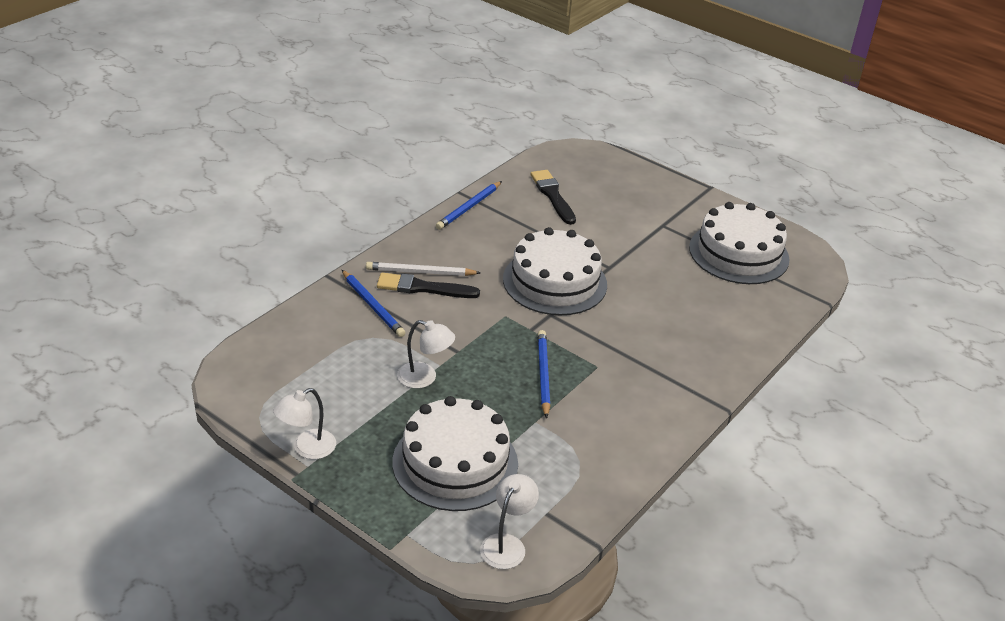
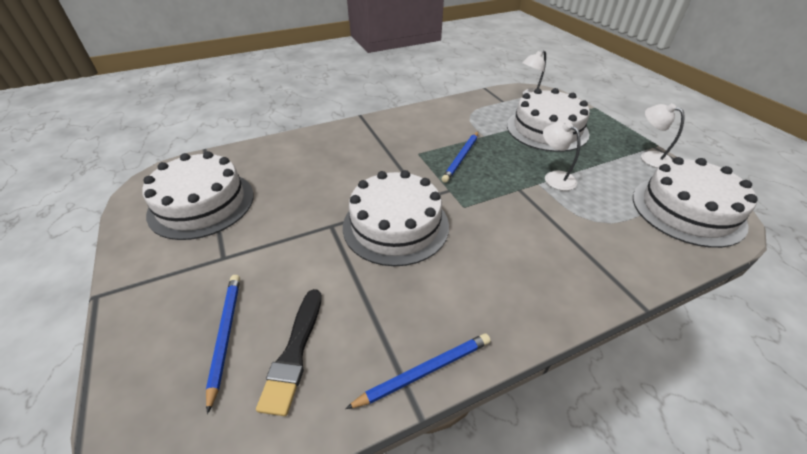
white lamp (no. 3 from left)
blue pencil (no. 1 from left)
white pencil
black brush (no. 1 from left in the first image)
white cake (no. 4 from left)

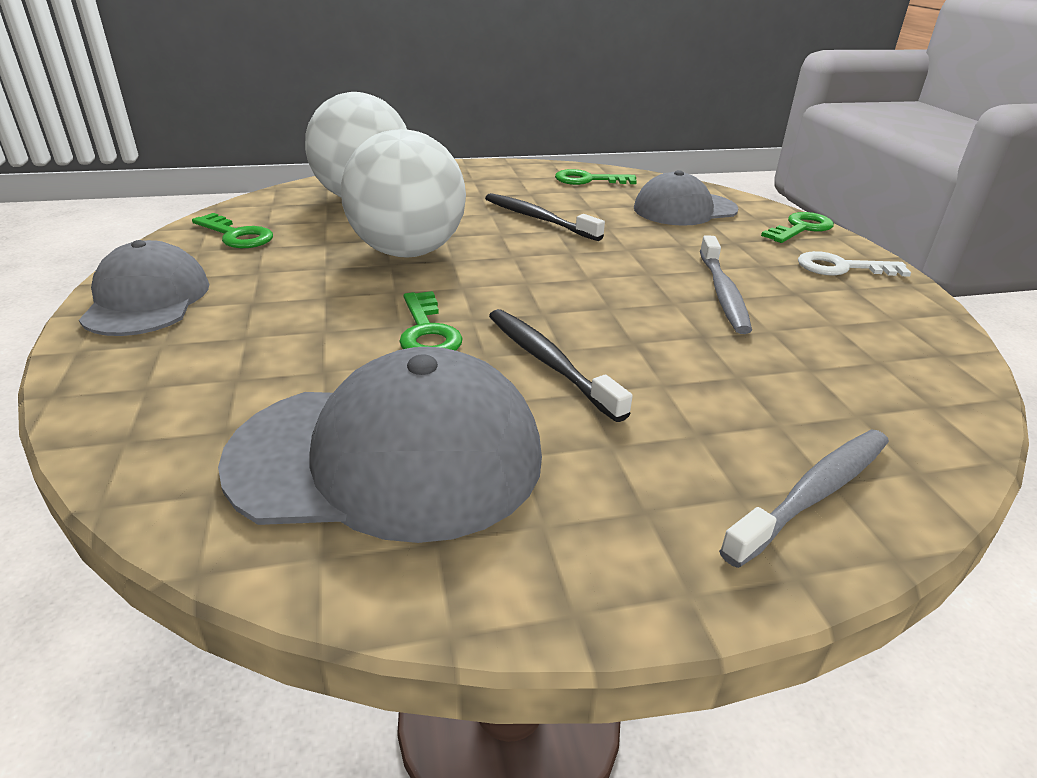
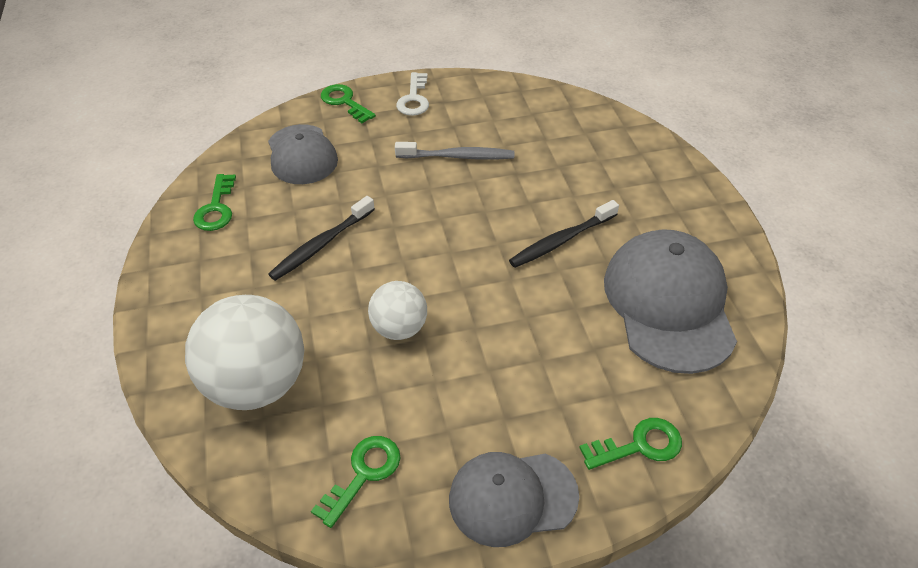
white ball (no. 2 from left)
green key (no. 4 from left)
grey toothbrush (no. 2 from left in the first image)

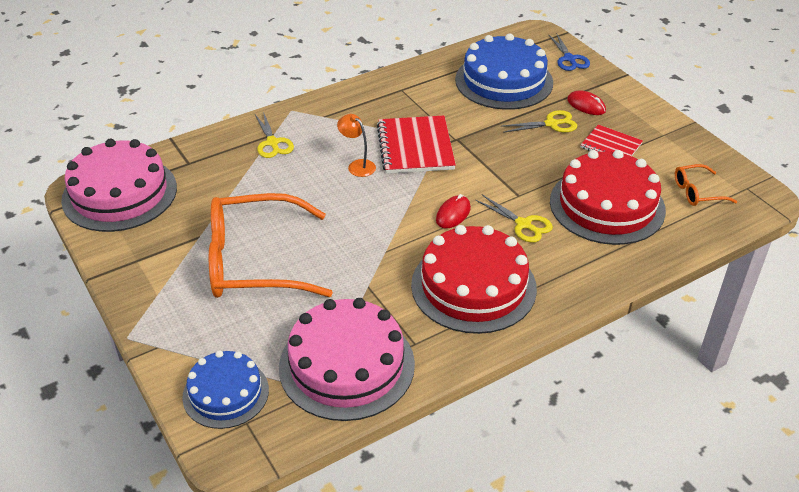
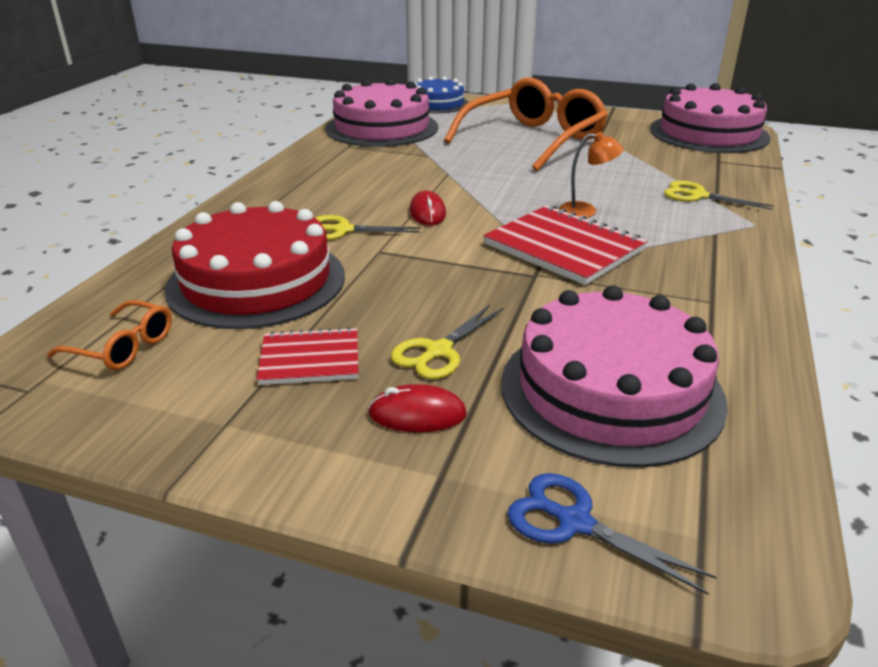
red cake (no. 1 from left in the first image)
pink cake (no. 2 from left)
orange glasses (no. 1 from left)

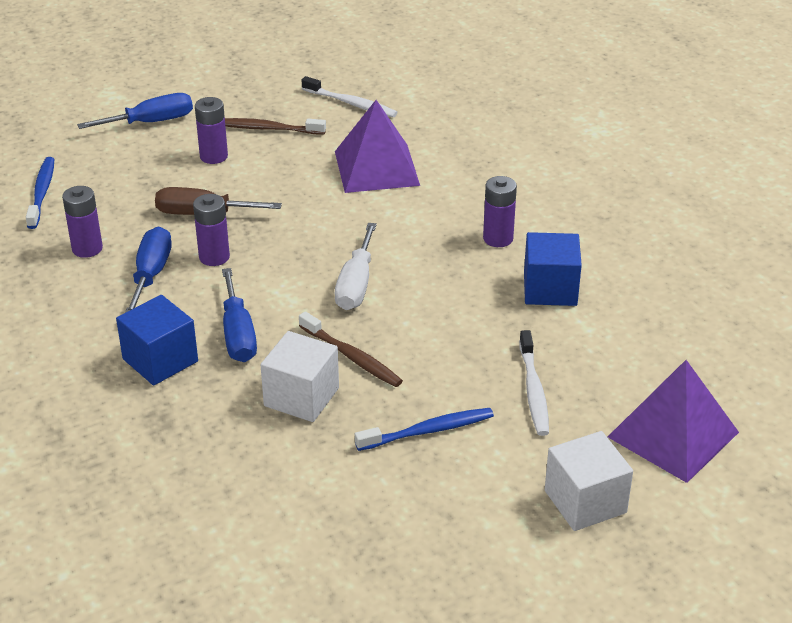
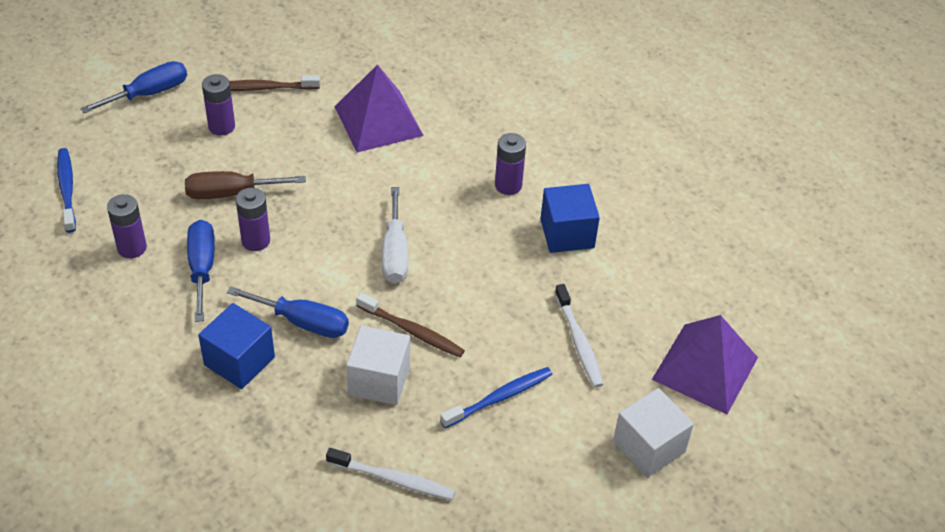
blue screwdriver (no. 3 from left)
white toothbrush (no. 1 from left)

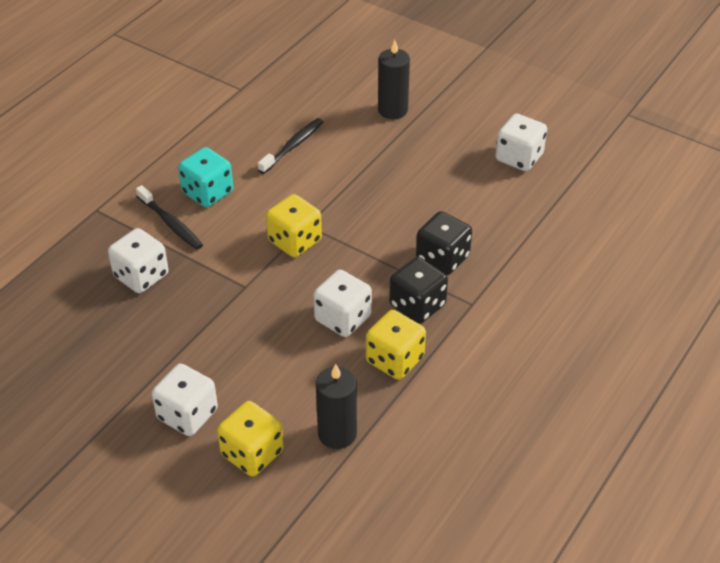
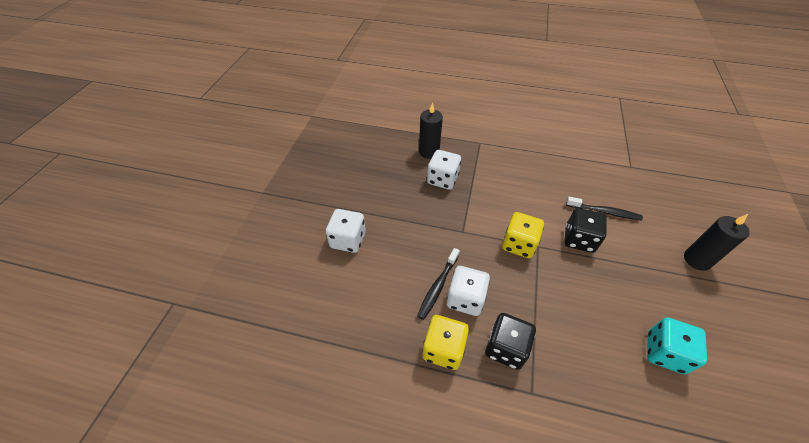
black toothbrush (no. 1 from left)
turquoise dice
yellow dice (no. 1 from left in the first image)
black candle (no. 1 from left)
black dice (no. 2 from left)
white dice (no. 4 from left in the first image)

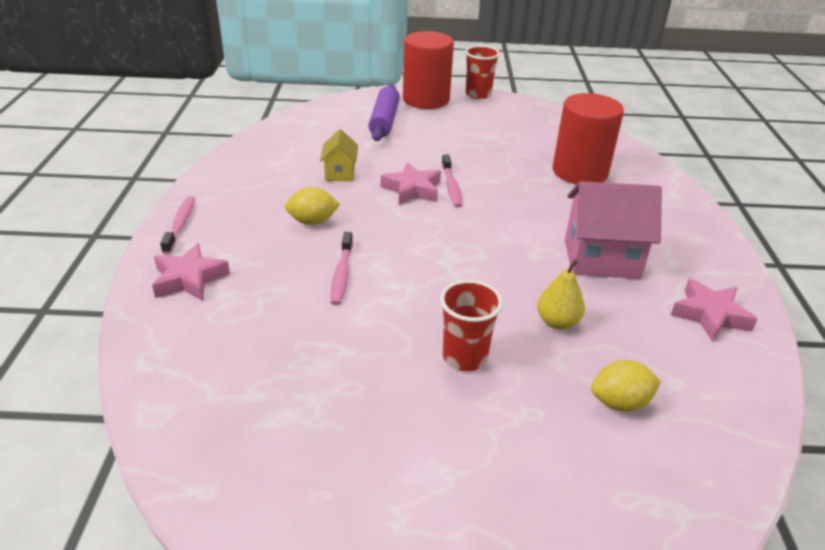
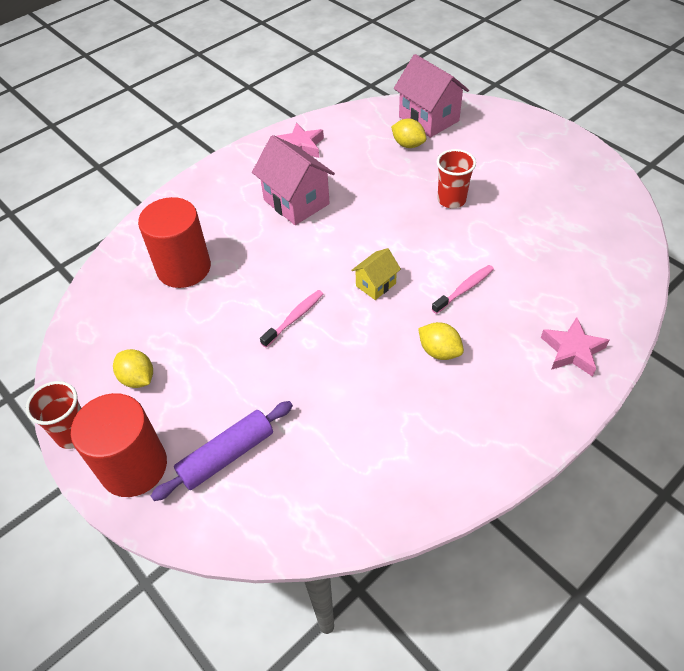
pink toothbrush (no. 1 from left in the first image)
yellow house
pink star (no. 2 from left in the first image)
yellow pear
yellow lemon (no. 1 from left)
pink house (no. 2 from left)

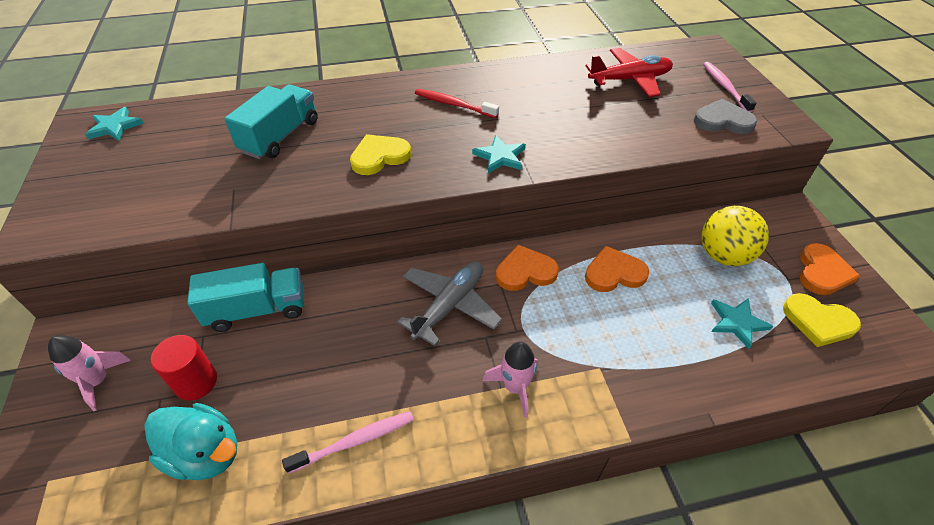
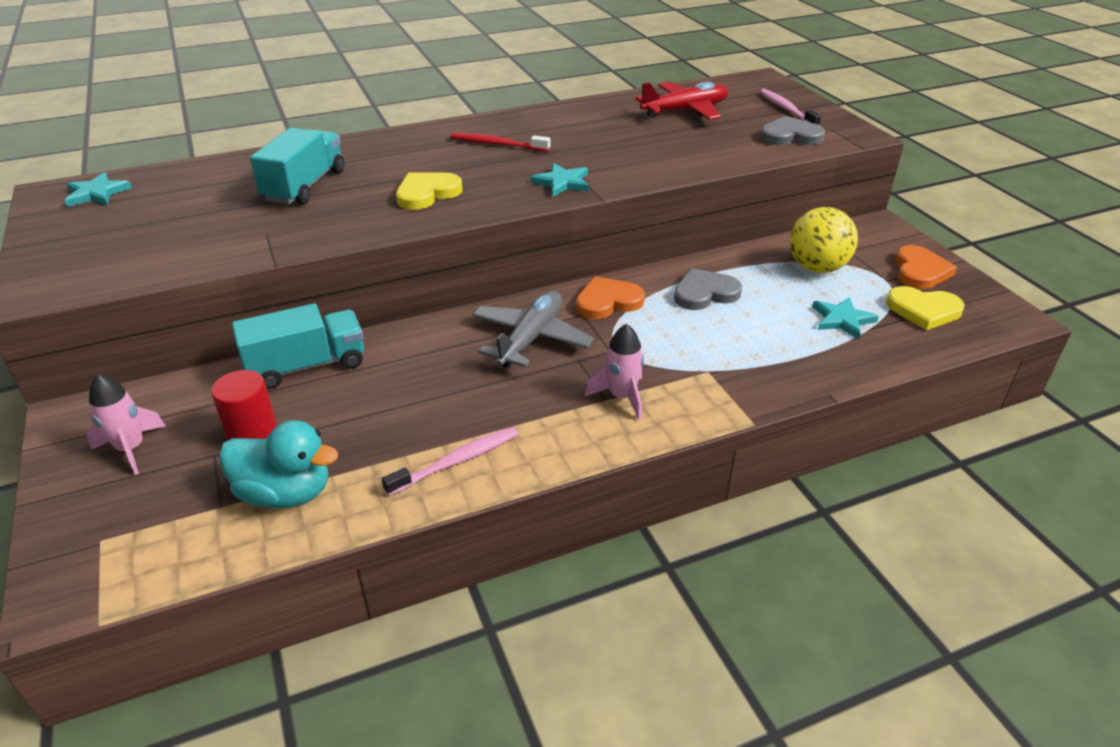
grey heart (no. 1 from left)

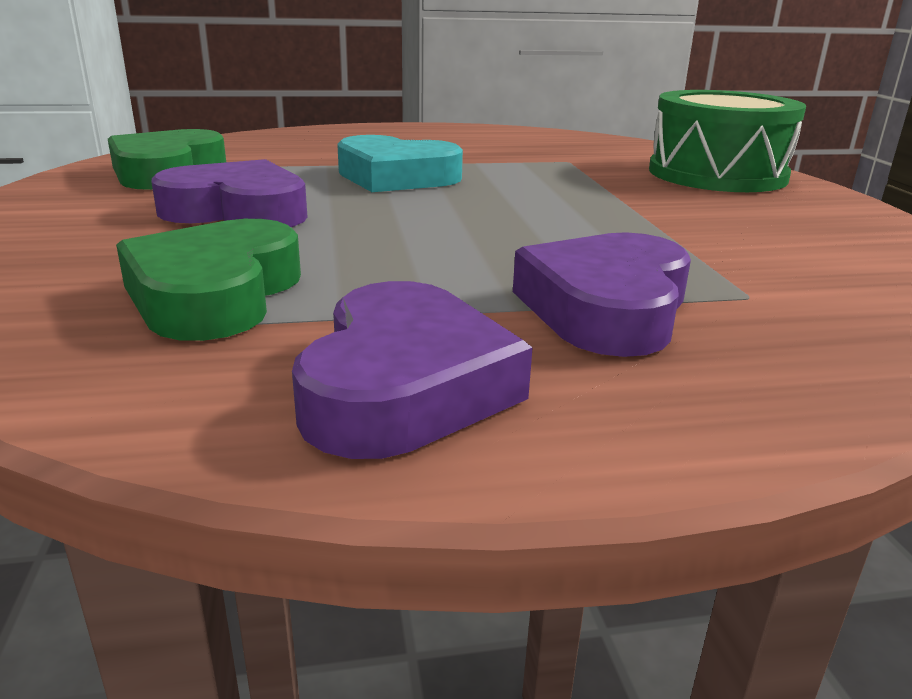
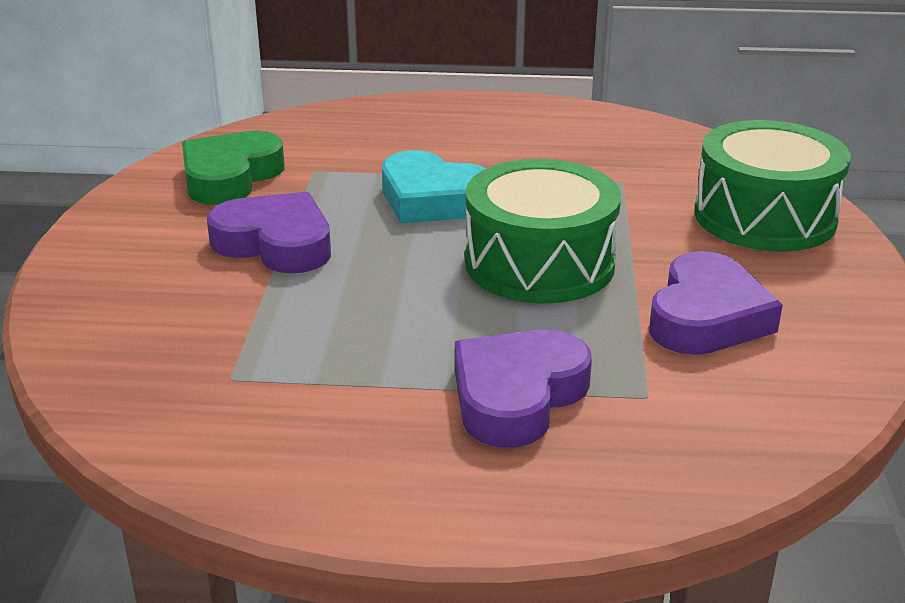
green heart (no. 2 from left in the first image)
purple heart (no. 3 from left)
green drum (no. 1 from left)

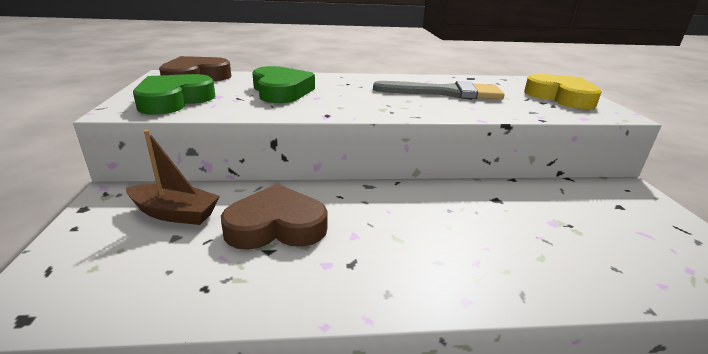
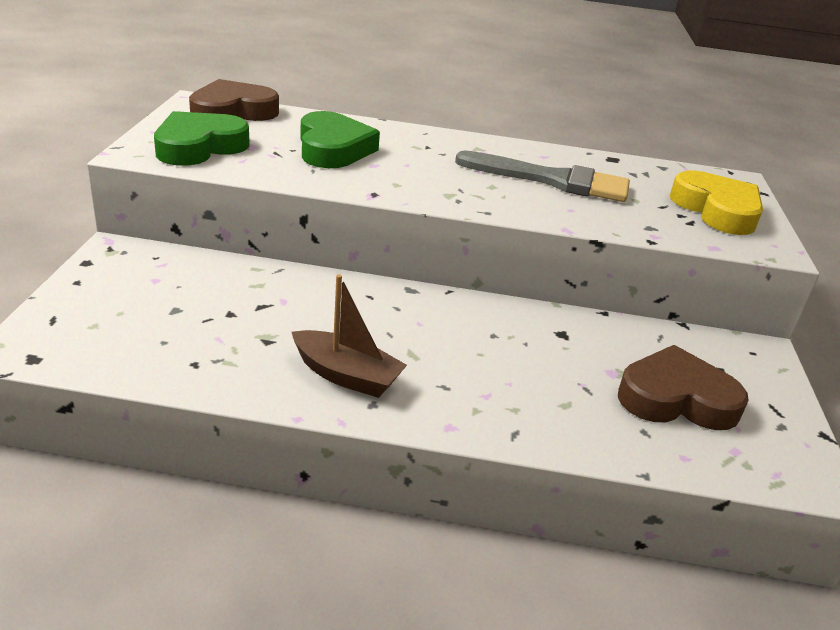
brown boat
brown heart (no. 2 from left)

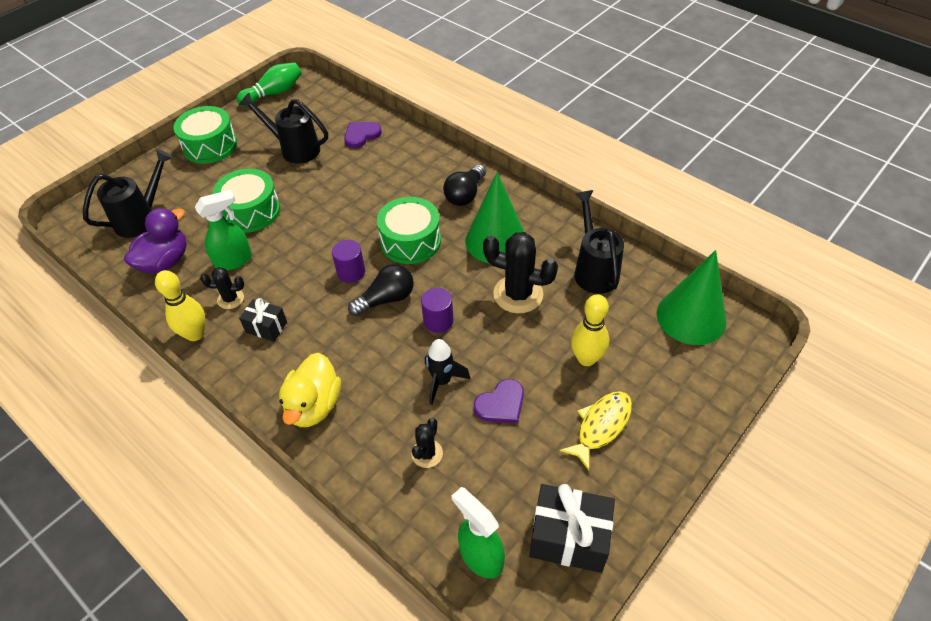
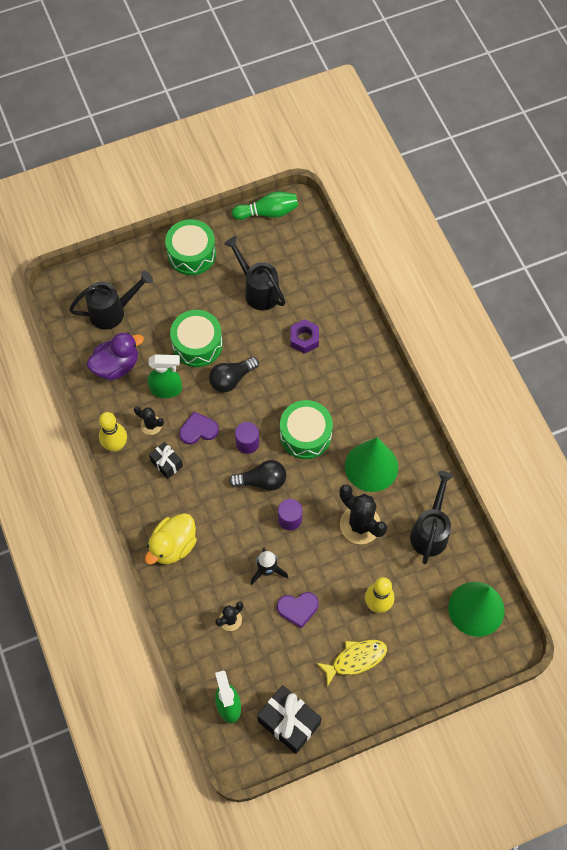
purple heart (no. 1 from left)
black light bulb (no. 1 from left)
purple nut

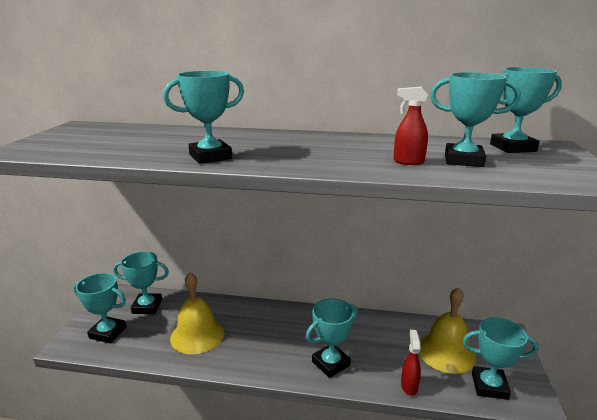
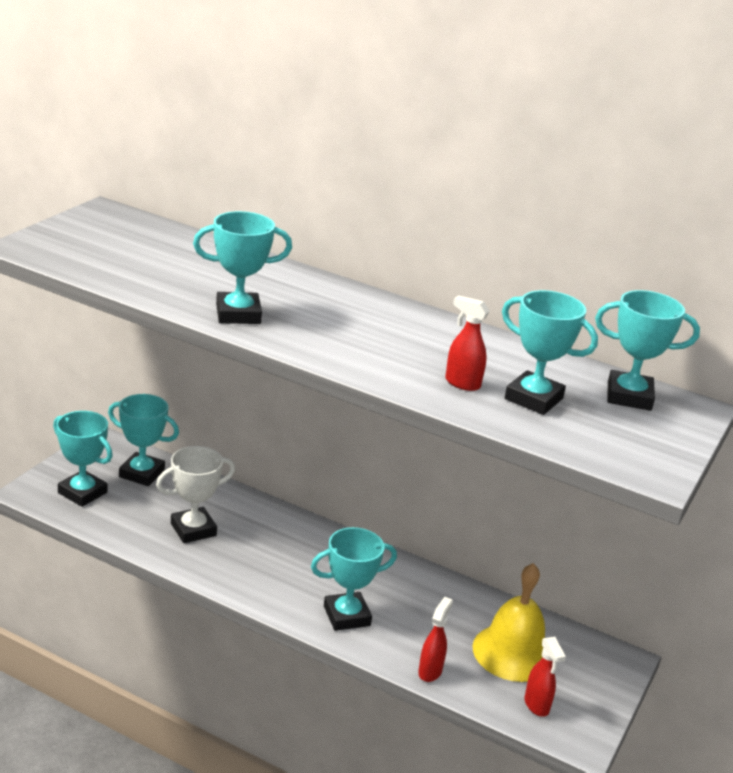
white trophy
red spray bottle (no. 3 from left)

